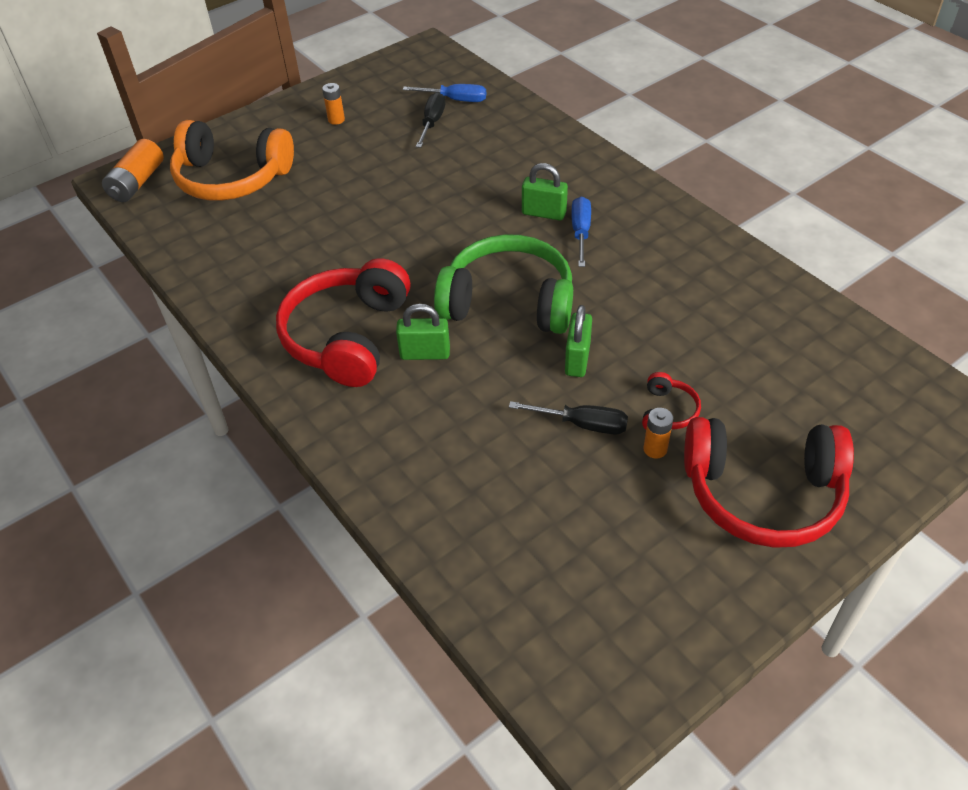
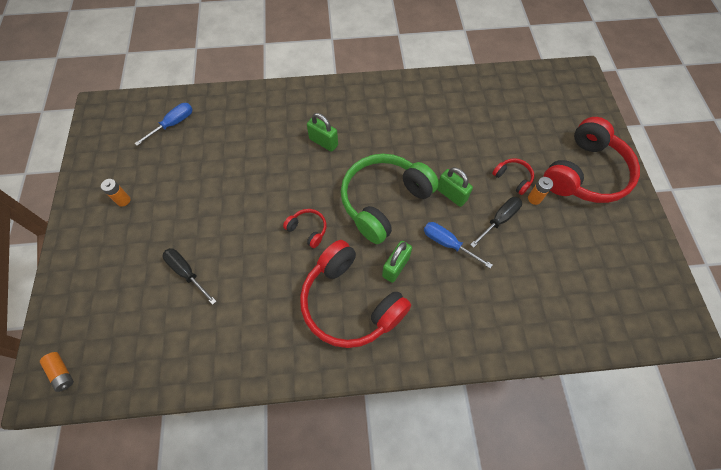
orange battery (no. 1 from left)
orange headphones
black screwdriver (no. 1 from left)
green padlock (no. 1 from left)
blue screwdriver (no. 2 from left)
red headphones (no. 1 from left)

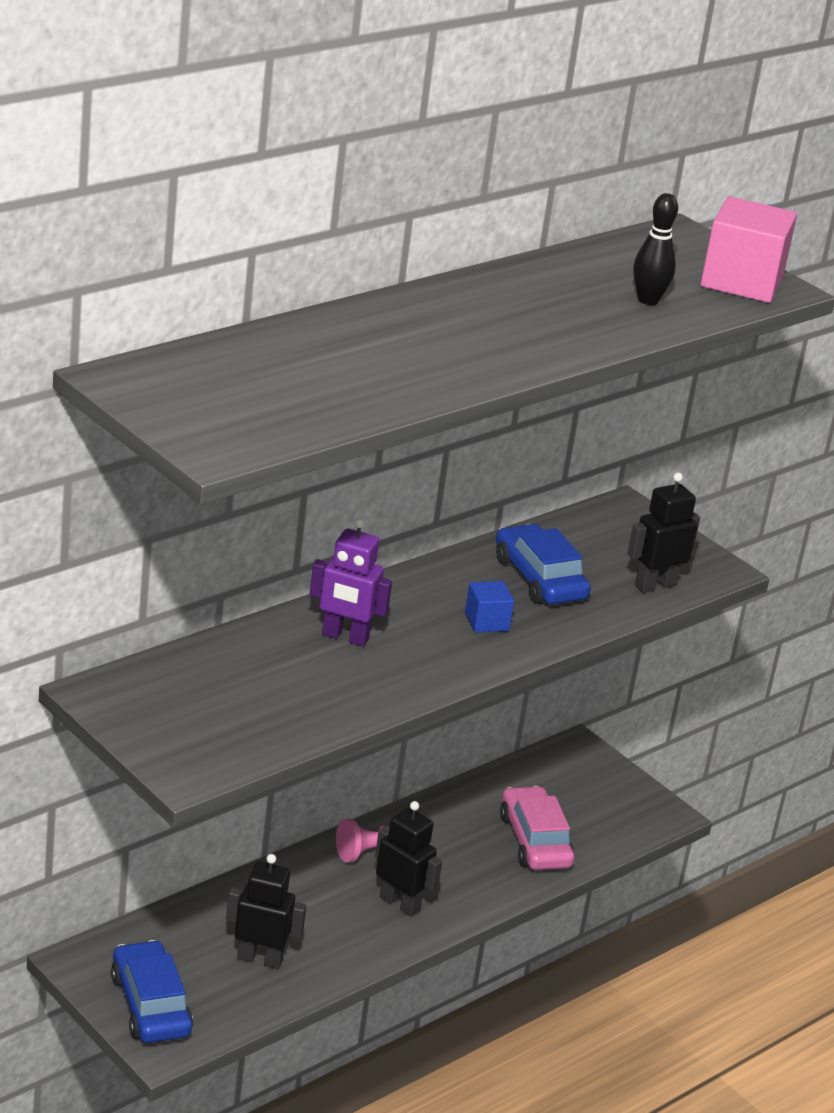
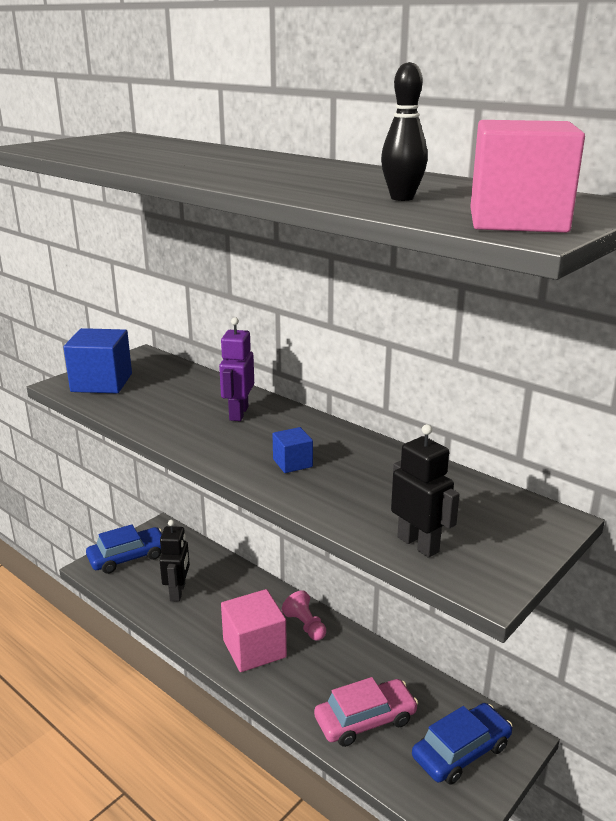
pink cube (no. 1 from left)
blue car (no. 2 from left)
blue cube (no. 1 from left)

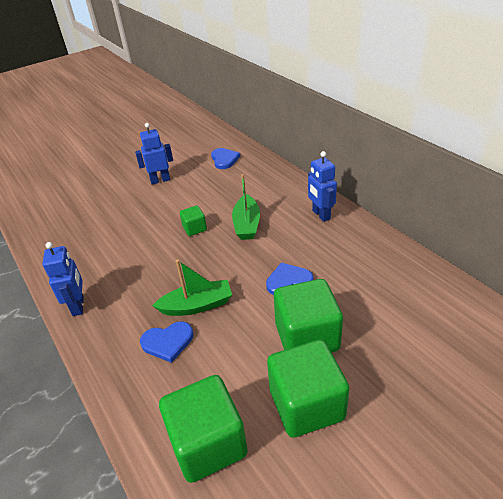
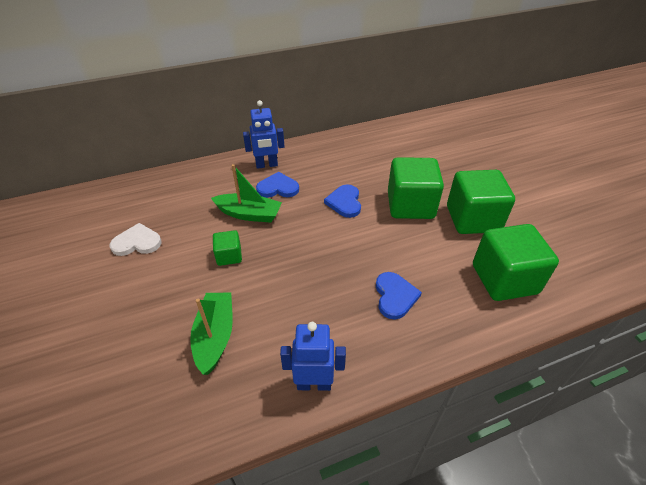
blue robot (no. 2 from left in the first image)
green boat (no. 1 from left)
blue heart (no. 1 from left)
white heart

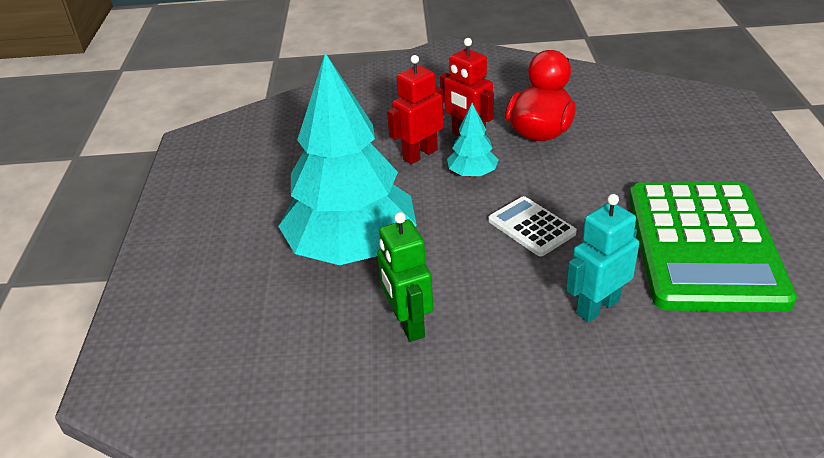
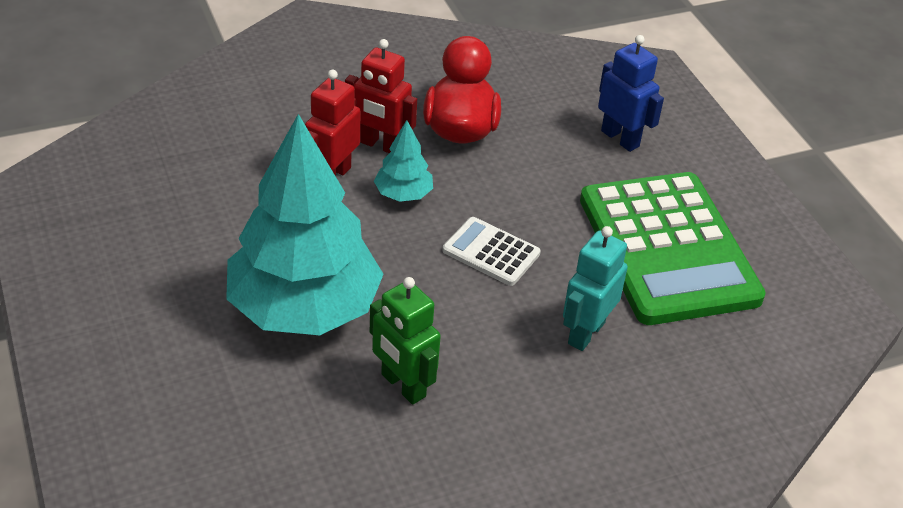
blue robot

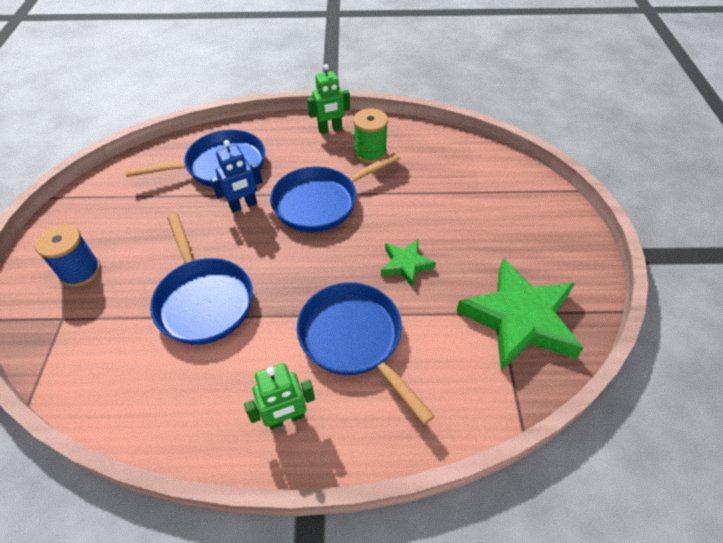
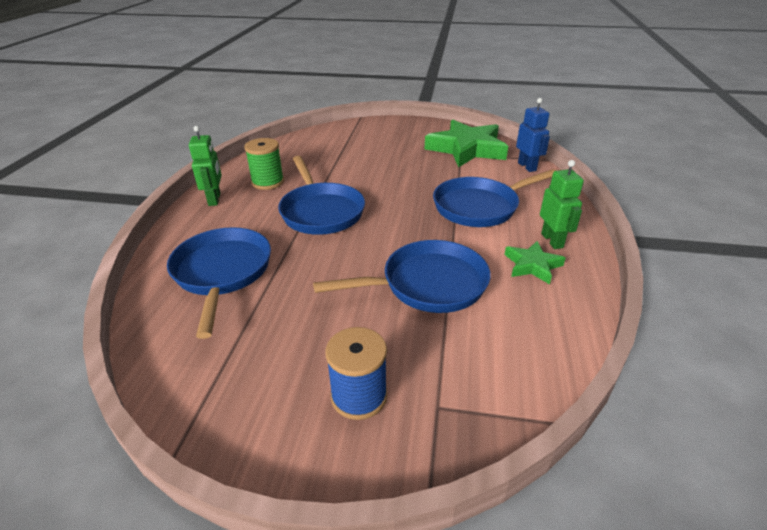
blue robot
green star (no. 2 from left)

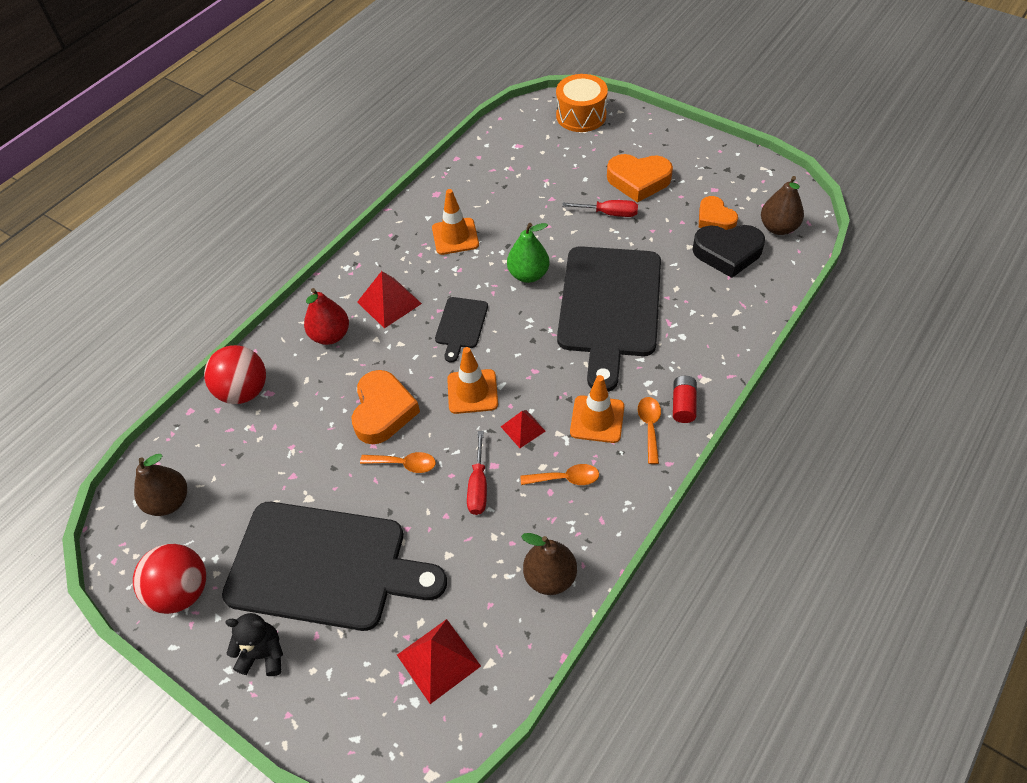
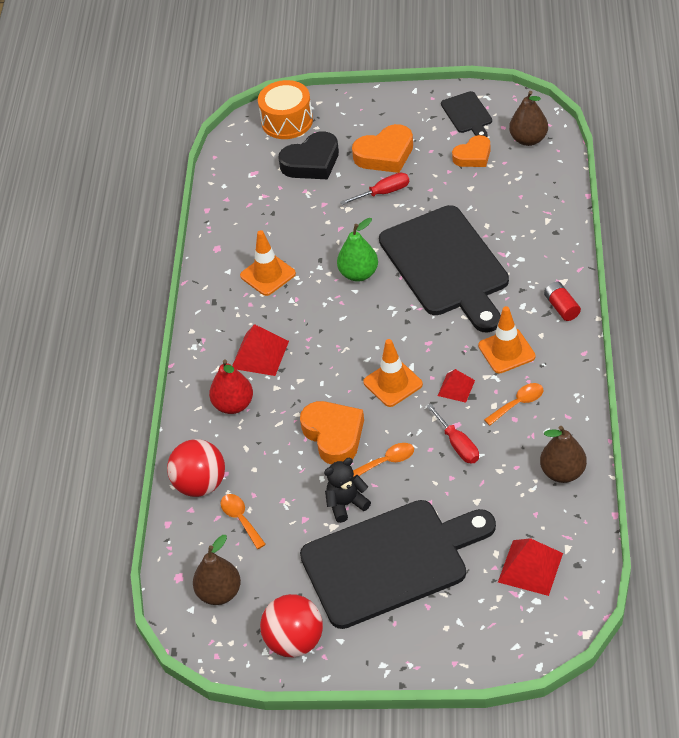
black teddy bear
black cutting board (no. 3 from left)
orange spoon (no. 1 from left)
black heart
orange heart (no. 3 from left)

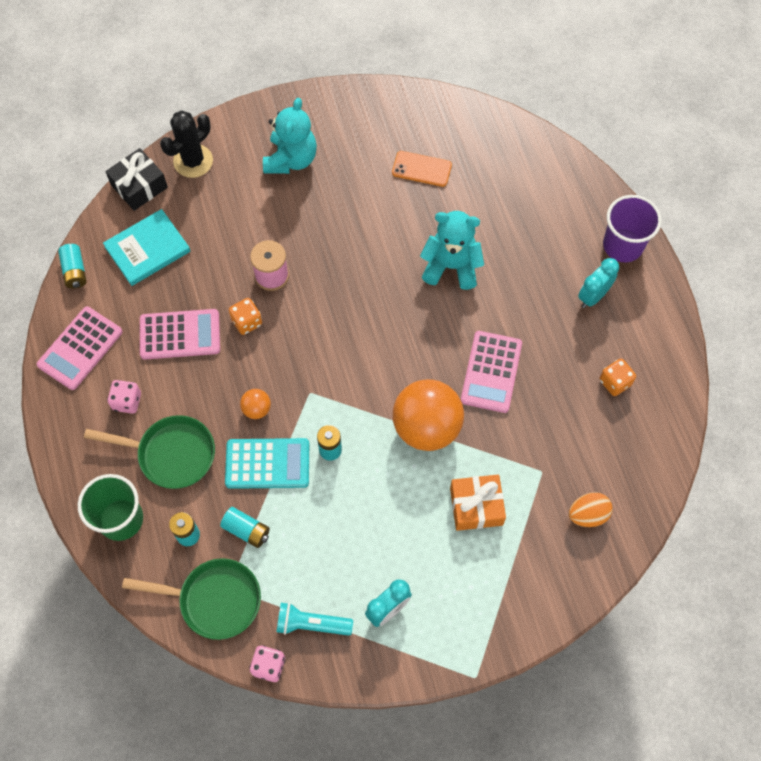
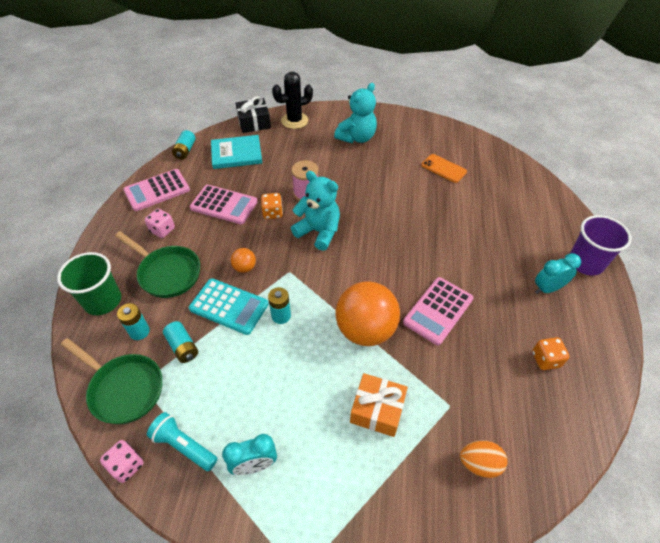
turquoise teddy bear (no. 1 from left)

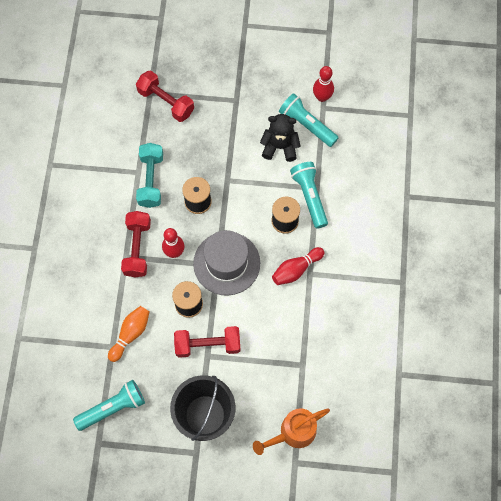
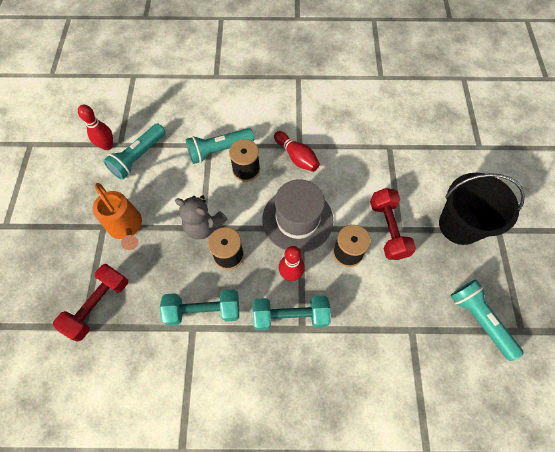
orange bowling pin
turquoise dumbbell (no. 2 from left)
orange watering can
black teddy bear
grey teddy bear

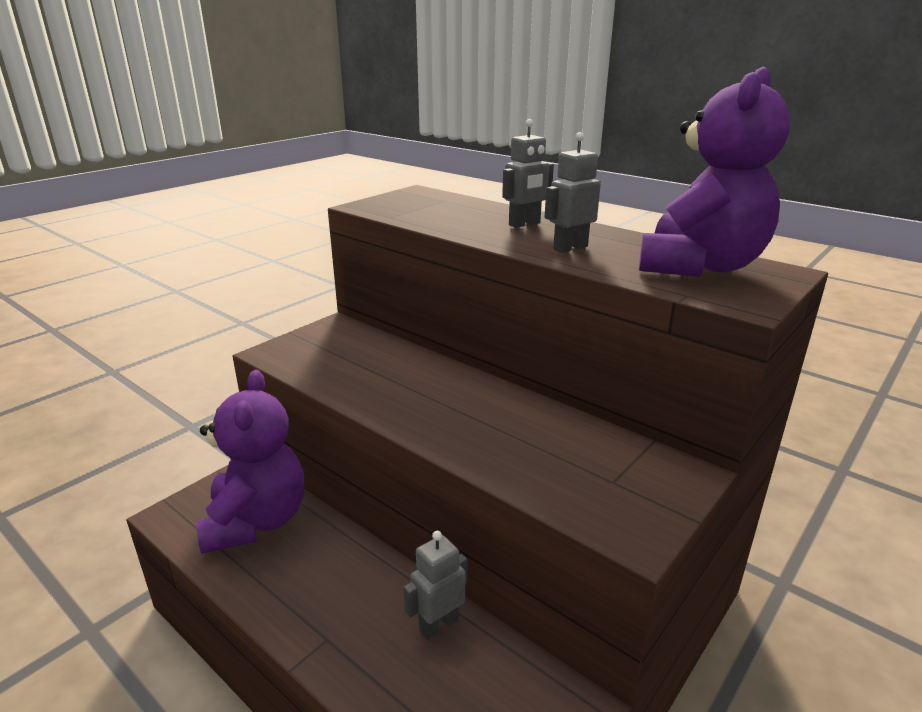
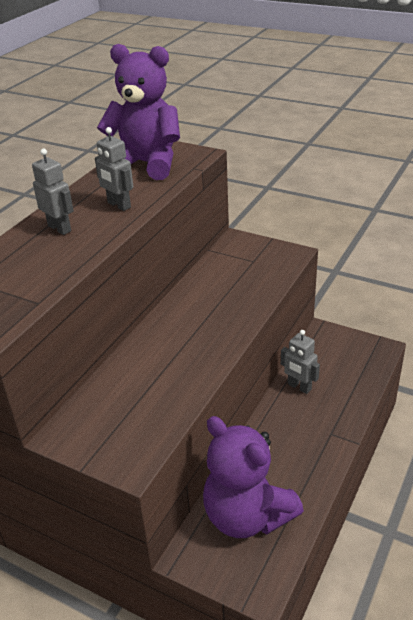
purple teddy bear (no. 2 from left)

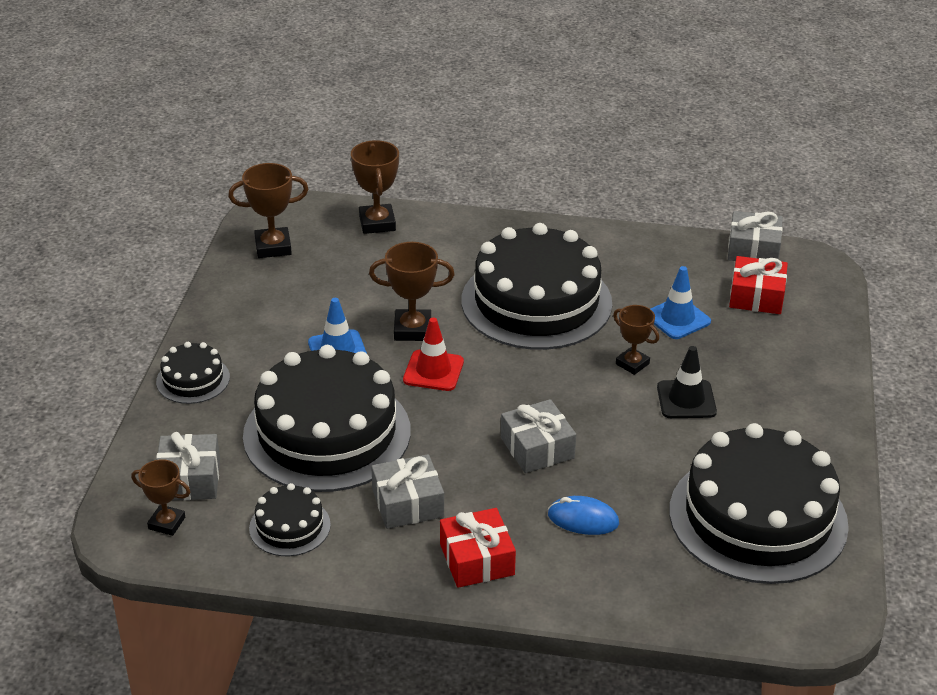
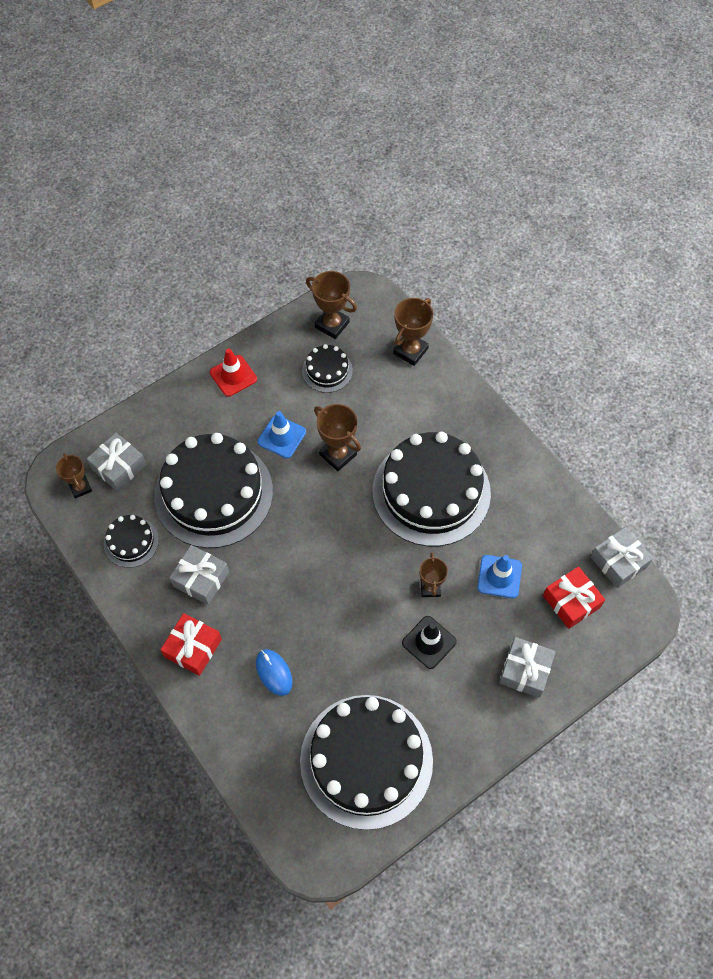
black cake (no. 3 from left)
red traffic cone
grey gift (no. 3 from left)

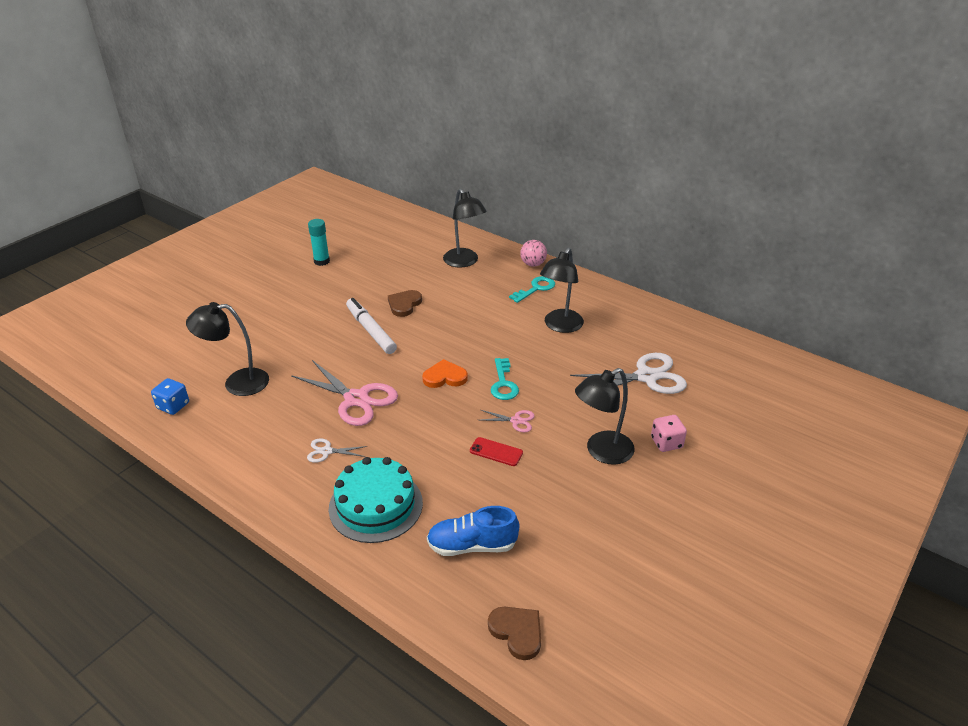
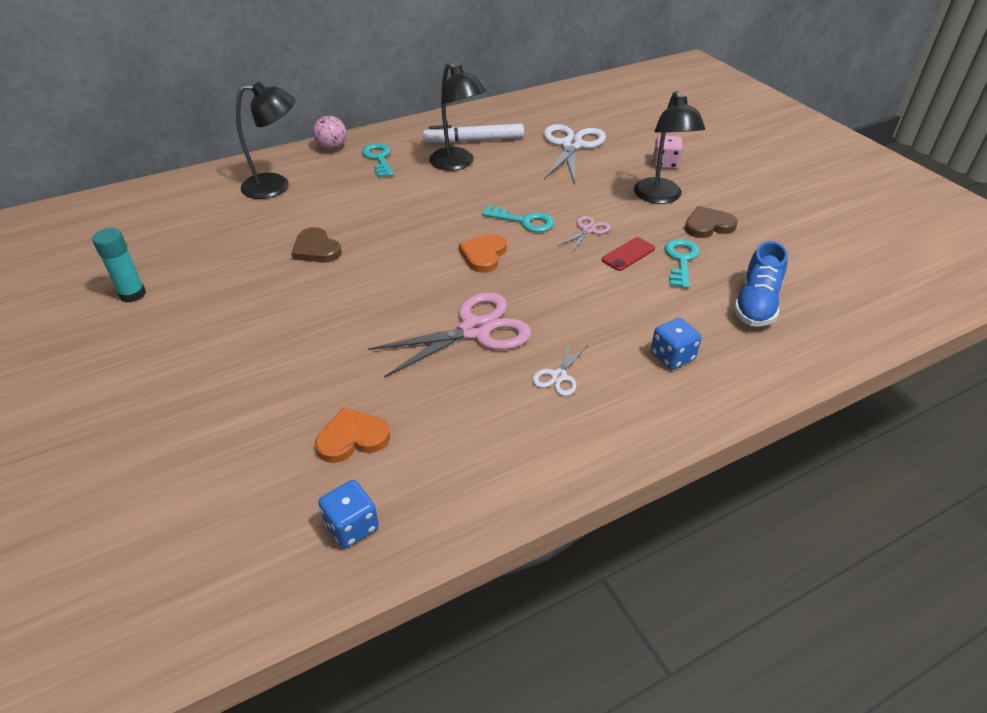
orange heart (no. 1 from left)
blue dice (no. 2 from left)
white marker
brown heart (no. 2 from left)
turquoise key (no. 3 from left)

